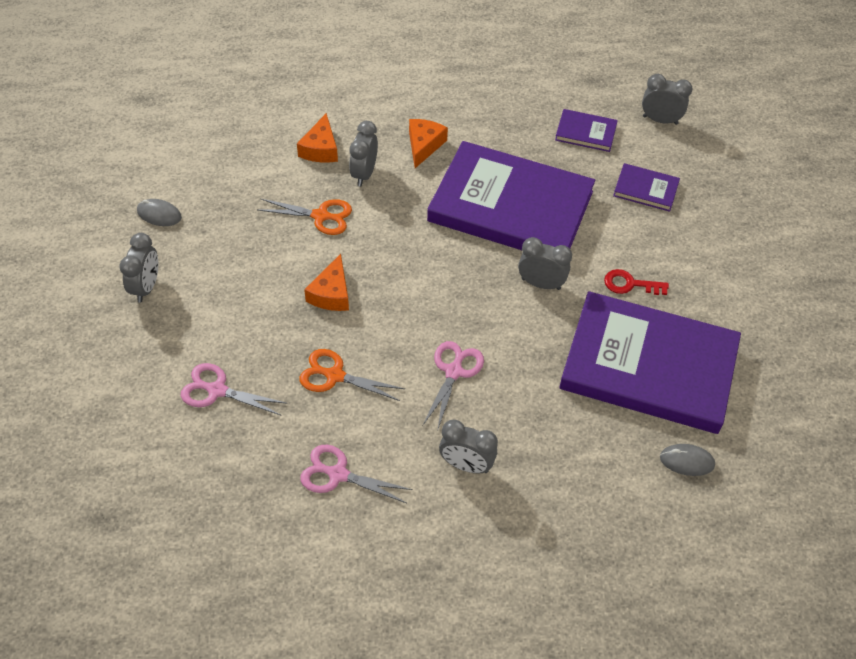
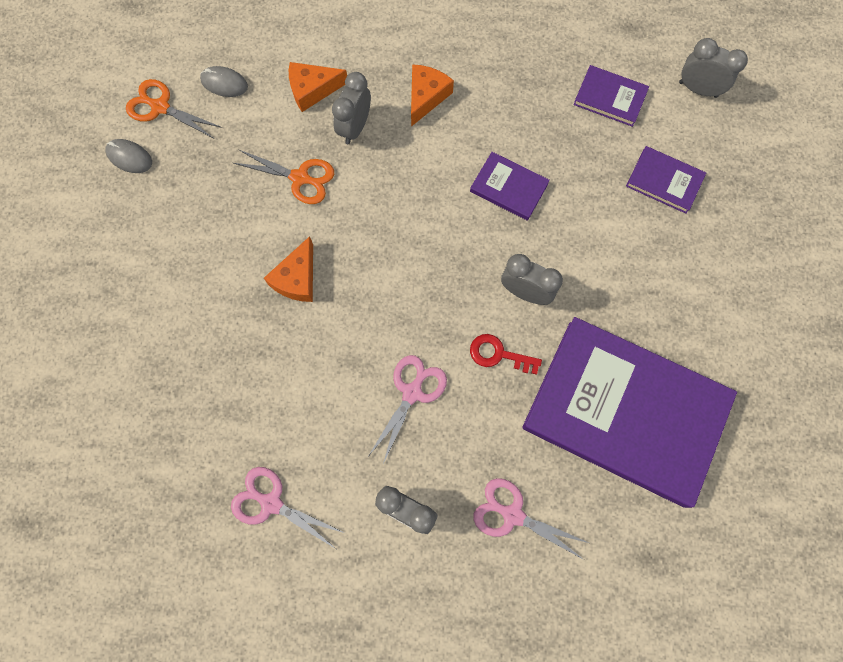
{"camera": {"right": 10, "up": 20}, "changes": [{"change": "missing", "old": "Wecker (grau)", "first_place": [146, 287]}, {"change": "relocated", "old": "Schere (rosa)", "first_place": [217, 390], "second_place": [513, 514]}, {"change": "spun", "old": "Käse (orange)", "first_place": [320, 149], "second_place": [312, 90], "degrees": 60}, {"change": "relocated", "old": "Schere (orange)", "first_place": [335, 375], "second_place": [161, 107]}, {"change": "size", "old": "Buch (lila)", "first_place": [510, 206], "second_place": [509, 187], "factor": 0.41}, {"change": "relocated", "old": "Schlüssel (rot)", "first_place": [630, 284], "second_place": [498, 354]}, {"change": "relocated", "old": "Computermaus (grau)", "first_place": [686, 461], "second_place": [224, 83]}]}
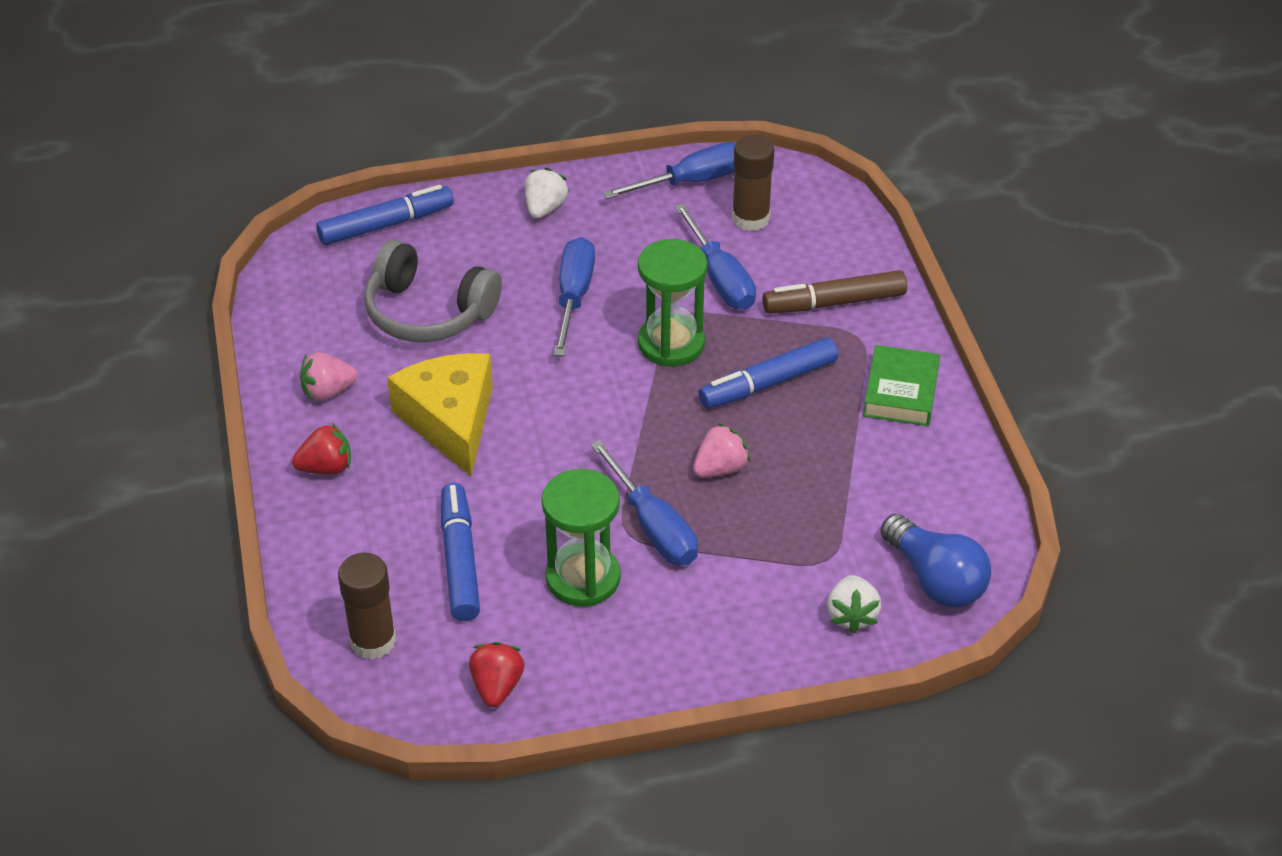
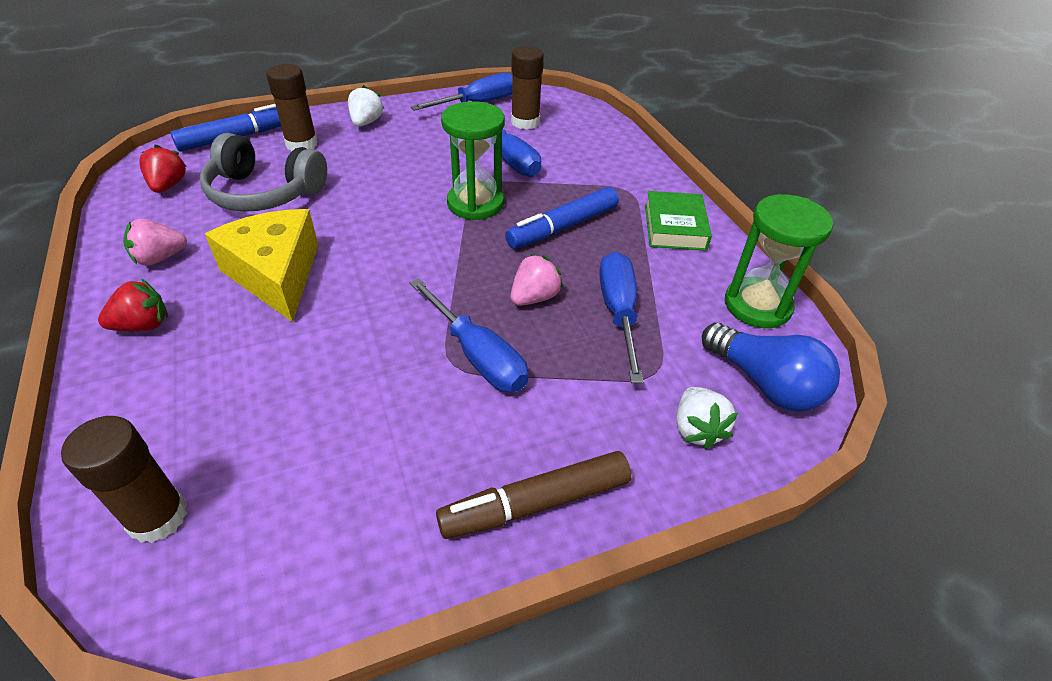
{"camera": {"right": -10, "up": 0}, "changes": [{"change": "missing", "old": "Filzstift (blau)", "first_place": [460, 561]}, {"change": "relocated", "old": "Erdbeere (rot)", "first_place": [497, 686], "second_place": [168, 186]}, {"change": "relocated", "old": "Sanduhr (grün)", "first_place": [583, 578], "second_place": [757, 305]}, {"change": "relocated", "old": "Schraubenzieher (blau)", "first_place": [574, 296], "second_place": [618, 312]}, {"change": "relocated", "old": "Filzstift (braun)", "first_place": [835, 303], "second_place": [536, 503]}, {"change": "appeared", "new": "Klebestift (braun)", "second_place": [301, 144]}]}
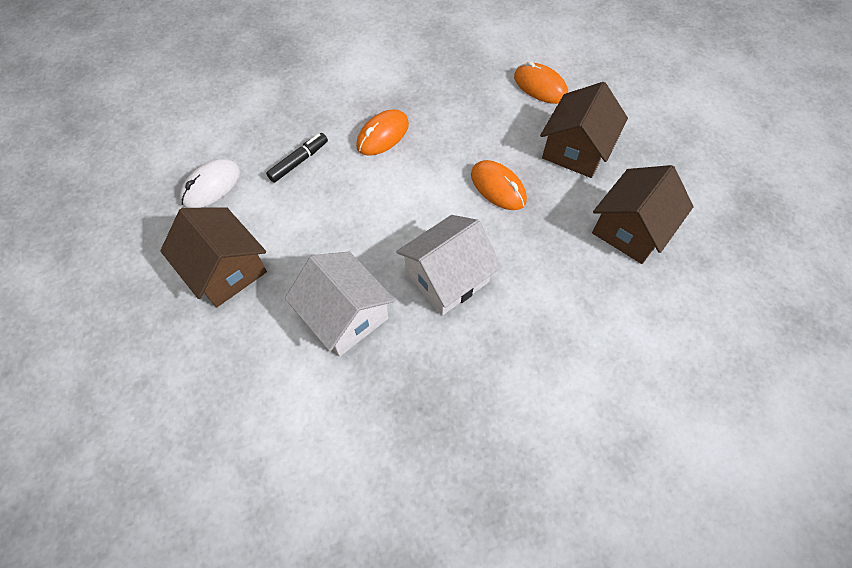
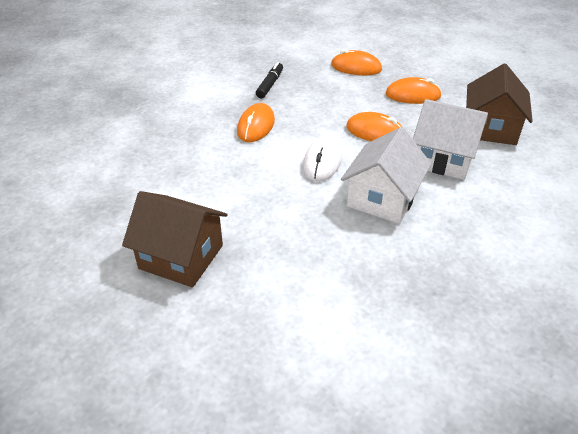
{"camera": {"right": -25, "up": -20}, "changes": [{"change": "relocated", "old": "Computermaus (weiß)", "first_place": [211, 186], "second_place": [322, 162]}, {"change": "relocated", "old": "Filzstift (schwarz)", "first_place": [299, 161], "second_place": [270, 85]}, {"change": "relocated", "old": "Haus (weiß)", "first_place": [345, 315], "second_place": [443, 159]}, {"change": "exchanged", "old": "Haus (braun)", "new": "Computermaus (orange)", "first_place": [576, 150], "second_place": [412, 95]}]}
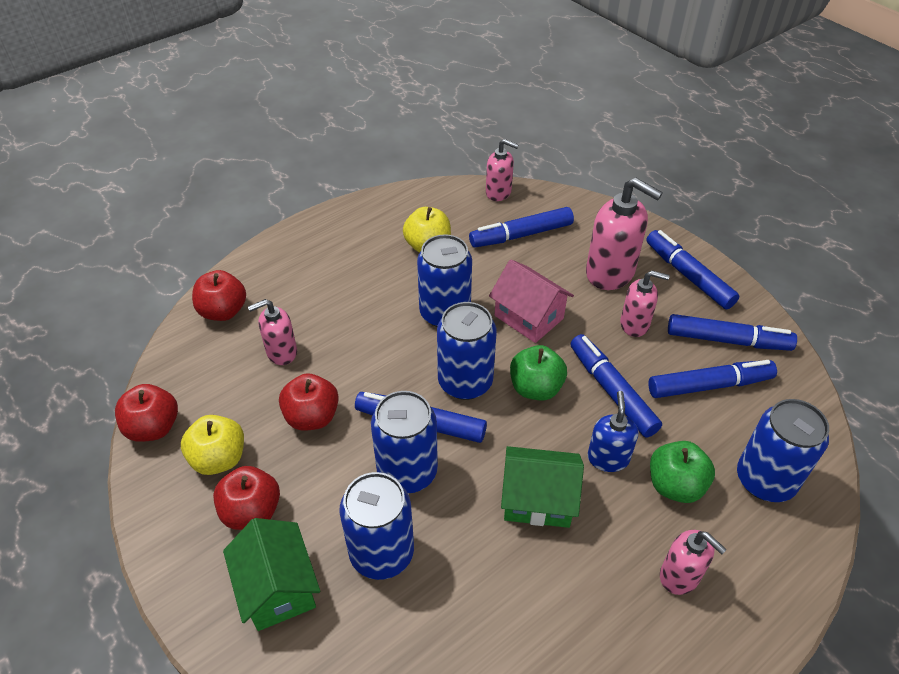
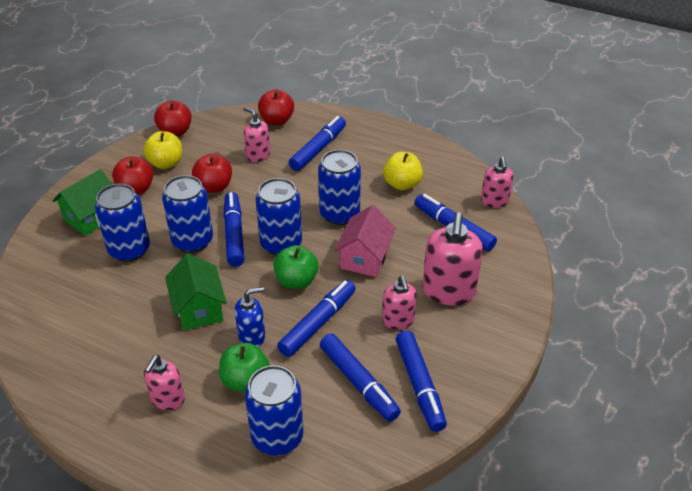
{"camera": {"right": 65, "up": -5}, "changes": [{"change": "relocated", "old": "Filzstift (blau)", "first_place": [688, 275], "second_place": [318, 149]}]}
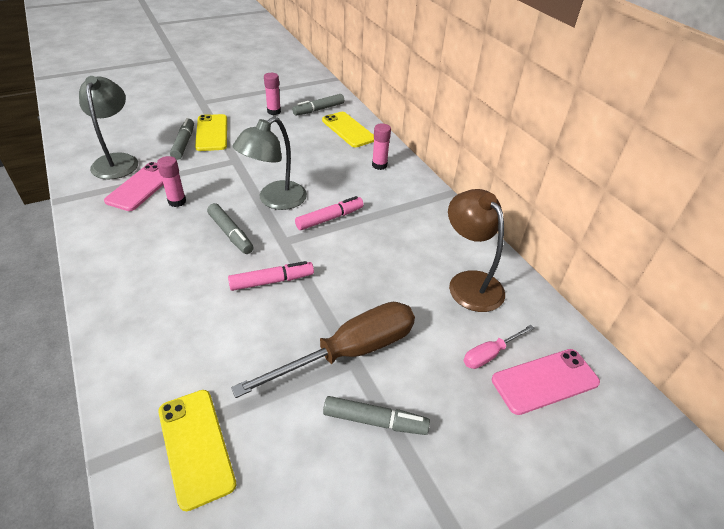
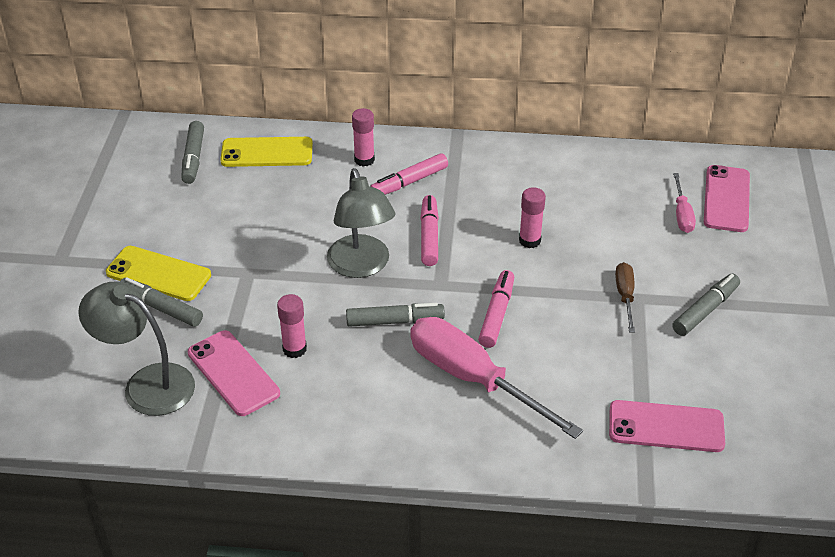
{"camera": {"right": -55, "up": 0}, "changes": [{"change": "colour", "old": "Handy (gelb)", "new": "Handy (rosa)", "first_place": [196, 446], "second_place": [666, 427]}, {"change": "size", "old": "Schraubenzieher (braun)", "first_place": [349, 352], "second_place": [625, 296], "factor": 0.48}, {"change": "relocated", "old": "Klebestift (rosa)", "first_place": [274, 111], "second_place": [529, 240]}, {"change": "missing", "old": "Lampe (braun)", "first_place": [469, 282]}, {"change": "appeared", "new": "Filzstift (rosa)", "second_place": [409, 182]}, {"change": "appeared", "new": "Schraubenzieher (rosa)", "second_place": [473, 379]}]}
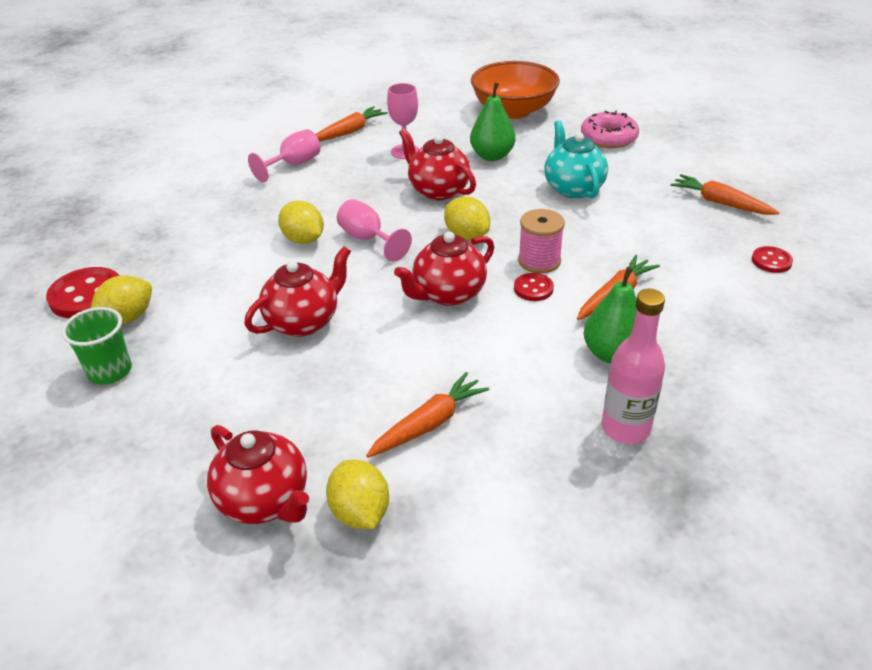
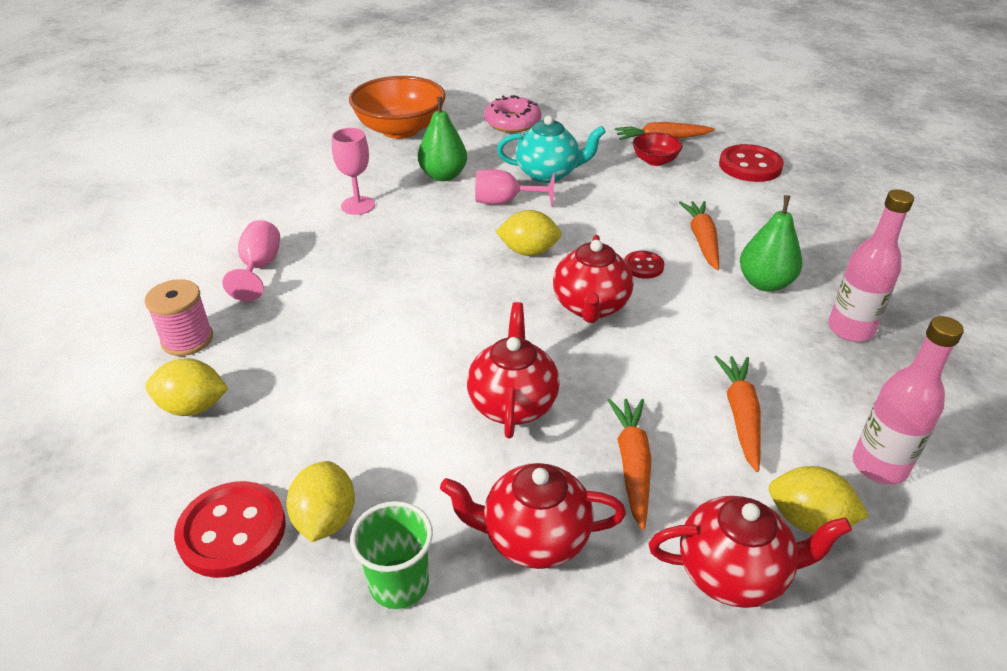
{"camera": {"right": -45, "up": 0}, "changes": [{"change": "relocated", "old": "Zitrone (gelb)", "first_place": [303, 240], "second_place": [193, 407]}, {"change": "relocated", "old": "Karotte (orange)", "first_place": [349, 132], "second_place": [632, 464]}, {"change": "relocated", "old": "Kelch (rosa)", "first_place": [368, 239], "second_place": [505, 202]}, {"change": "relocated", "old": "Teekanne (rot)", "first_place": [438, 190], "second_place": [533, 538]}, {"change": "relocated", "old": "Garnrolle (rosa)", "first_place": [539, 261], "second_place": [187, 339]}, {"change": "spun", "old": "Teekanne (türkis)", "first_place": [573, 188], "second_place": [548, 174], "degrees": 150}, {"change": "size", "old": "Knopf (rot)", "first_place": [771, 261], "second_place": [750, 166], "factor": 1.83}, {"change": "appeared", "new": "Schüssel (rot)", "second_place": [655, 161]}, {"change": "appeared", "new": "Flasche (rosa)", "second_place": [879, 466]}]}
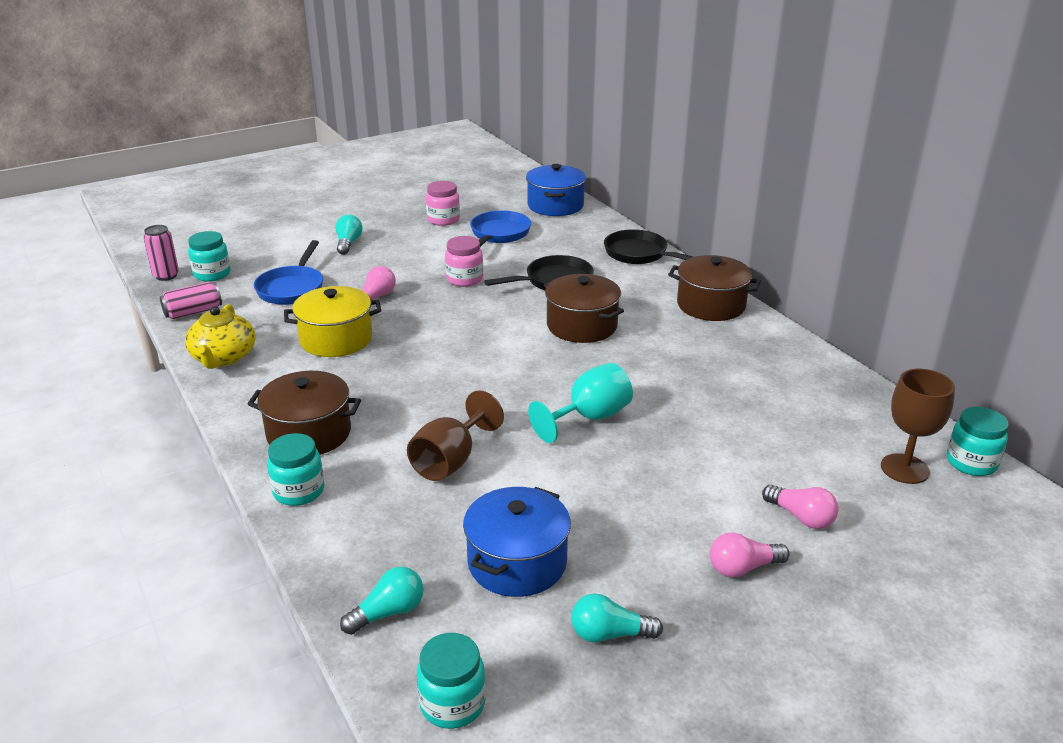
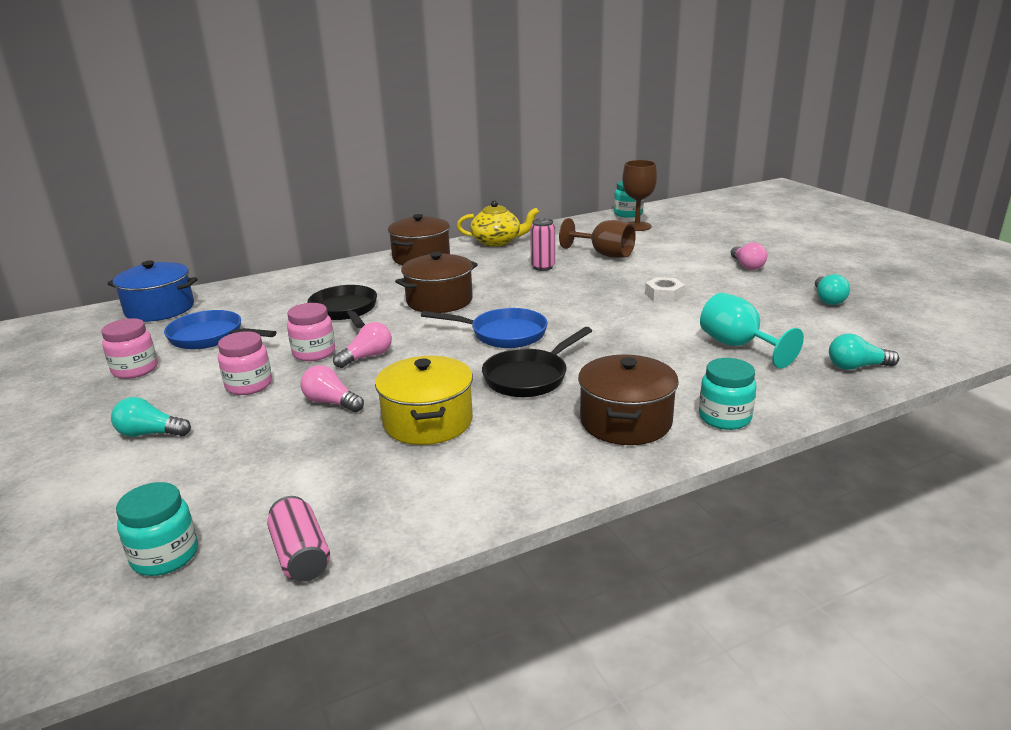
{"camera": {"right": -85, "up": -5}, "changes": [{"change": "relocated", "old": "Dose (rosa)", "first_place": [166, 276], "second_place": [543, 267]}, {"change": "relocated", "old": "Teekanne (gelb)", "first_place": [223, 357], "second_place": [497, 241]}, {"change": "relocated", "old": "Pfanne (blau)", "first_place": [292, 288], "second_place": [503, 334]}, {"change": "spun", "old": "Glühbirne (türkis)", "first_place": [388, 613], "second_place": [856, 367], "degrees": -60}, {"change": "relocated", "old": "Kelch (braun)", "first_place": [450, 461], "second_place": [604, 254]}, {"change": "missing", "old": "Einmachglas (türkis)", "first_place": [452, 704]}, {"change": "missing", "old": "Kochtopf (blau)", "first_place": [517, 563]}, {"change": "relocated", "old": "Kelch (türkis)", "first_place": [589, 417], "second_place": [738, 346]}, {"change": "relocated", "old": "Pfanne (schwarz)", "first_place": [640, 254], "second_place": [529, 377]}, {"change": "relocated", "old": "Glühbirne (rosa)", "first_place": [801, 517], "second_place": [367, 357]}, {"change": "appeared", "new": "Einmachglas (rosa)", "second_place": [249, 385]}, {"change": "appeared", "new": "Sechskantmutter (weiß)", "second_place": [664, 295]}]}
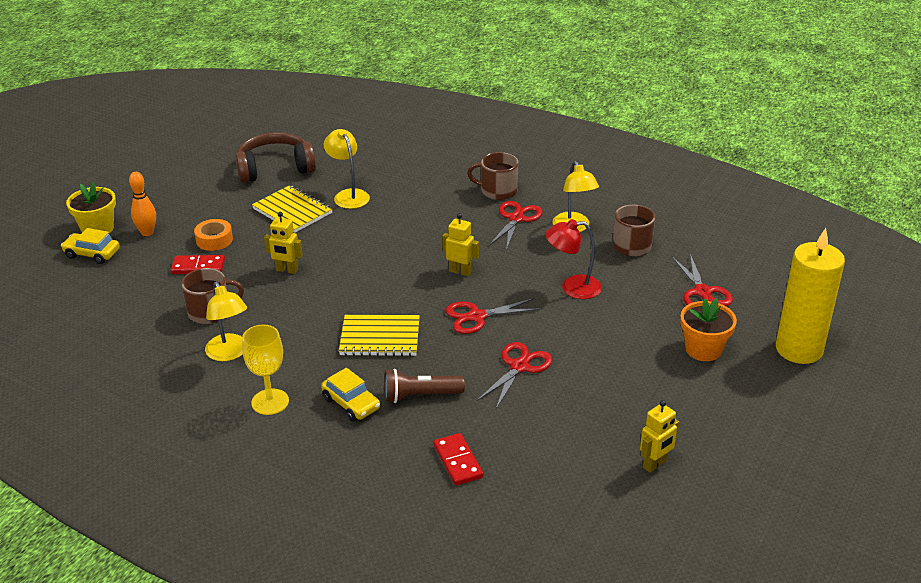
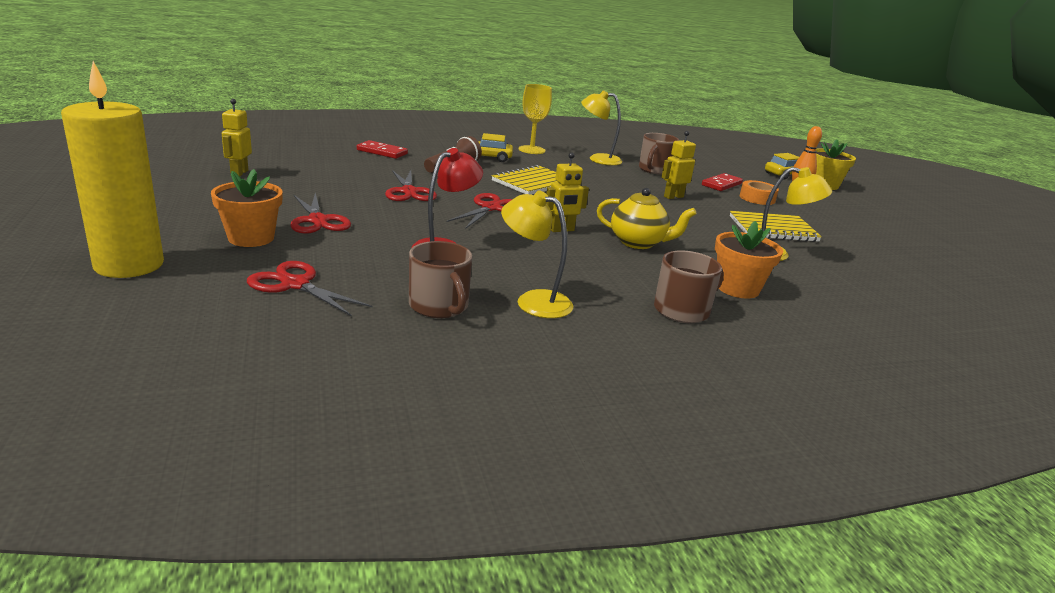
{"camera": {"right": 130, "up": -10}, "changes": [{"change": "missing", "old": "Kopfhörer (braun)", "first_place": [275, 168]}, {"change": "relocated", "old": "Schere (rot)", "first_place": [516, 218], "second_place": [318, 220]}, {"change": "appeared", "new": "Teekanne (gelb)", "second_place": [638, 243]}, {"change": "appeared", "new": "Blumentopf (orange)", "second_place": [737, 288]}]}
